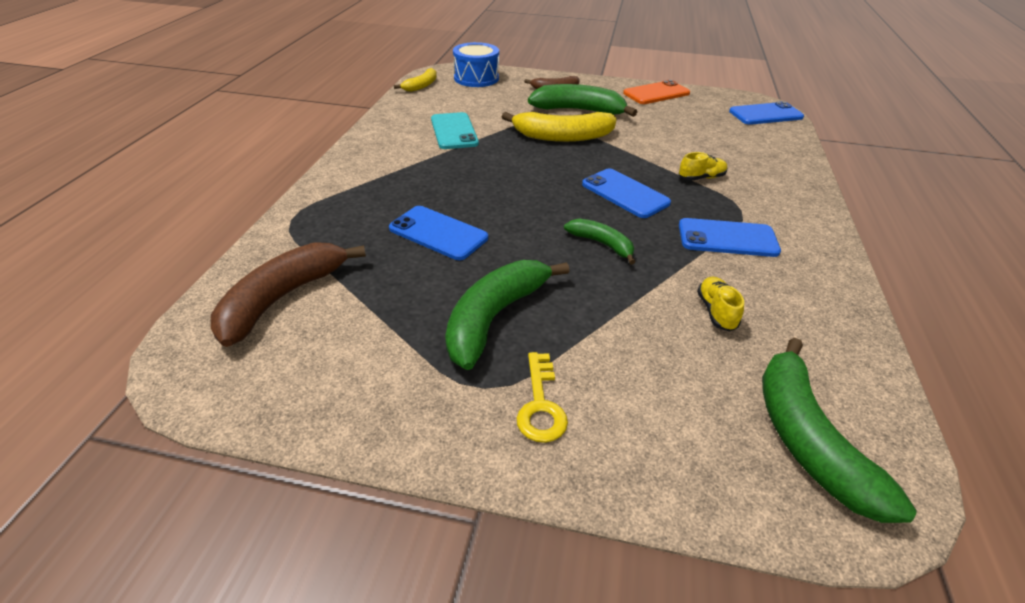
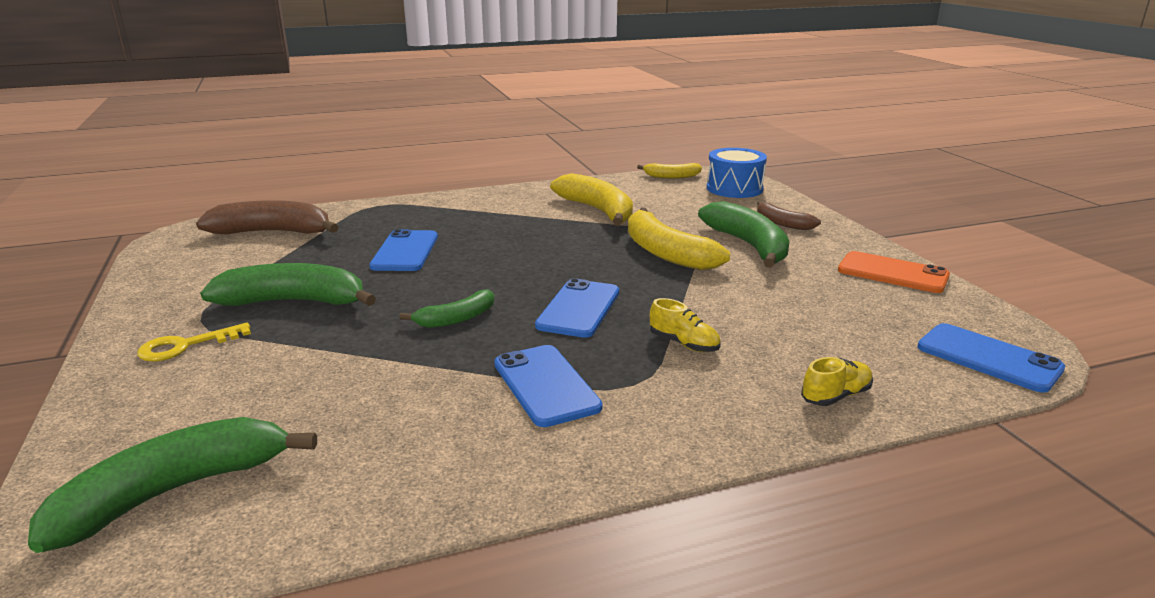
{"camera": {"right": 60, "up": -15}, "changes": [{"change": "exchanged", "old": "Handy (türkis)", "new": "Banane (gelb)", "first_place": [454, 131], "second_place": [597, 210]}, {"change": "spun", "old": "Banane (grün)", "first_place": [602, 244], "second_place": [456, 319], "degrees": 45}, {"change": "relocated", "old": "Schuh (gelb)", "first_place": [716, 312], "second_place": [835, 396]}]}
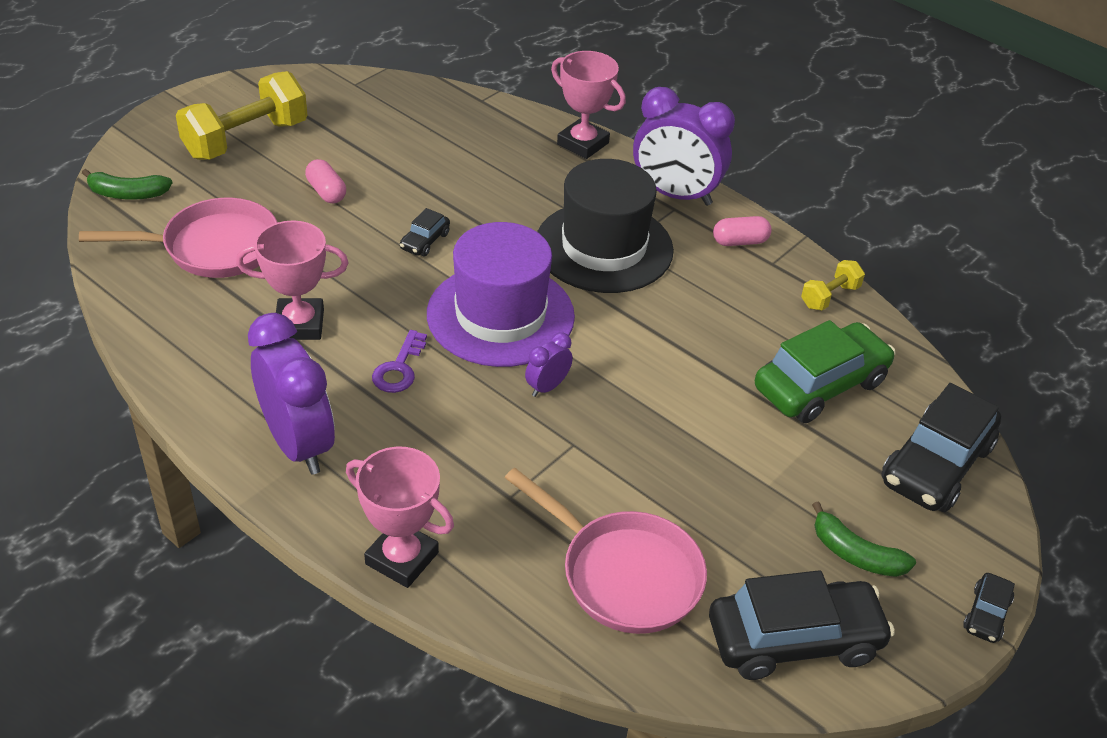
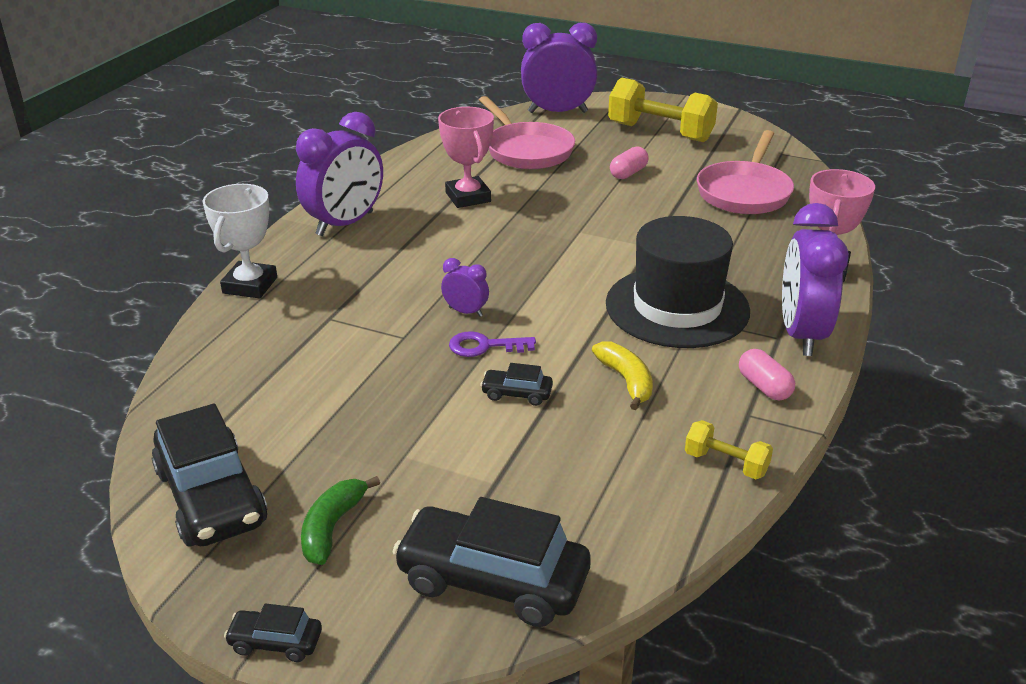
{"camera": {"right": 75, "up": -10}, "changes": [{"change": "exchanged", "old": "Banane (grün)", "new": "Wecker (lila)", "first_place": [127, 194], "second_place": [557, 112]}, {"change": "colour", "old": "Pokal (rosa)", "new": "Pokal (weiß)", "first_place": [402, 558], "second_place": [250, 285]}, {"change": "relocated", "old": "Schlüssel (lila)", "first_place": [399, 368], "second_place": [485, 346]}, {"change": "relocated", "old": "Auto (schwarz)", "first_place": [425, 241], "second_place": [517, 394]}, {"change": "missing", "old": "Hut (lila)", "first_place": [500, 315]}, {"change": "relocated", "old": "Pfanne (rosa)", "first_place": [624, 574], "second_place": [744, 192]}, {"change": "missing", "old": "Auto (grün)", "first_place": [820, 385]}, {"change": "appeared", "new": "Banane (gelb)", "second_place": [626, 381]}]}
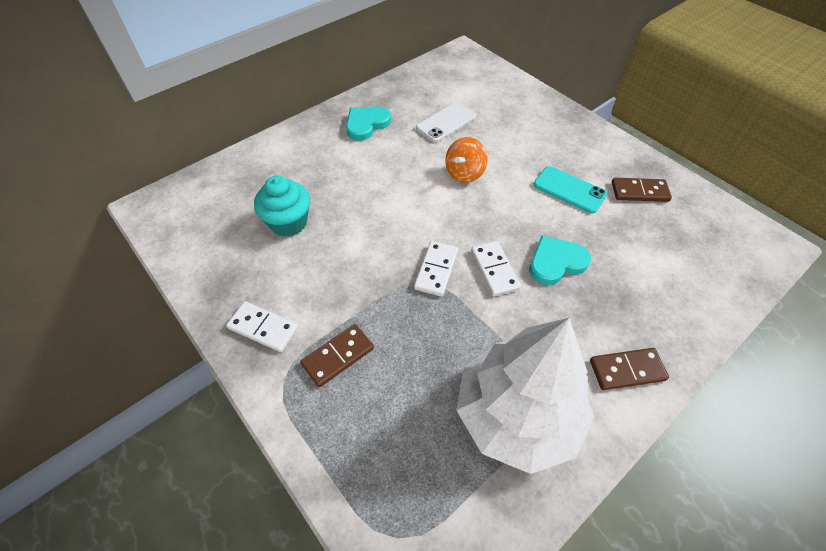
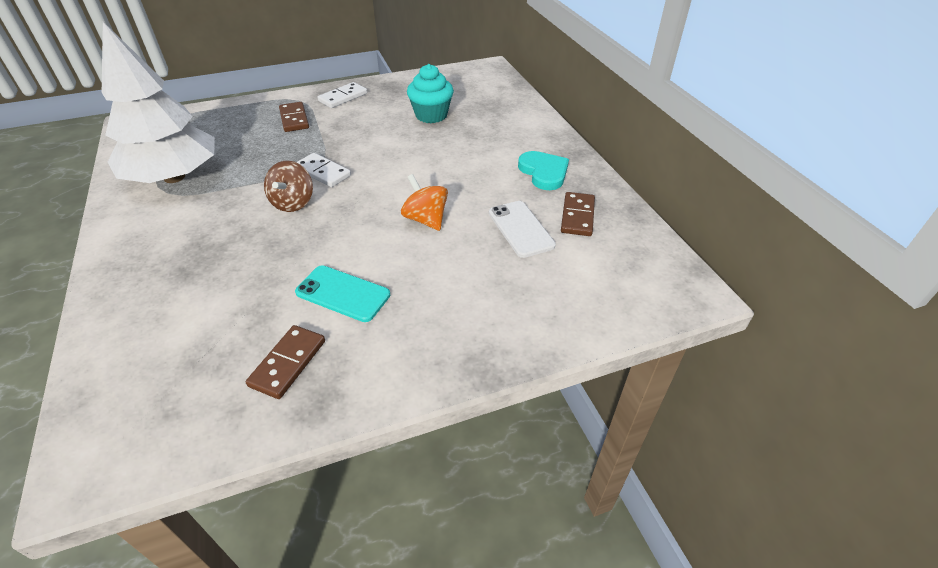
{"camera": {"right": 110, "up": -10}, "changes": [{"change": "exchanged", "old": "Dominostein (weiß)", "new": "Kreisel (braun)", "first_place": [494, 270], "second_place": [293, 203]}, {"change": "missing", "old": "Herz (türkis)", "first_place": [556, 262]}, {"change": "spun", "old": "Handy (türkis)", "first_place": [569, 190], "second_place": [343, 293], "degrees": 60}, {"change": "relocated", "old": "Dominostein (braun)", "first_place": [627, 370], "second_place": [577, 216]}]}
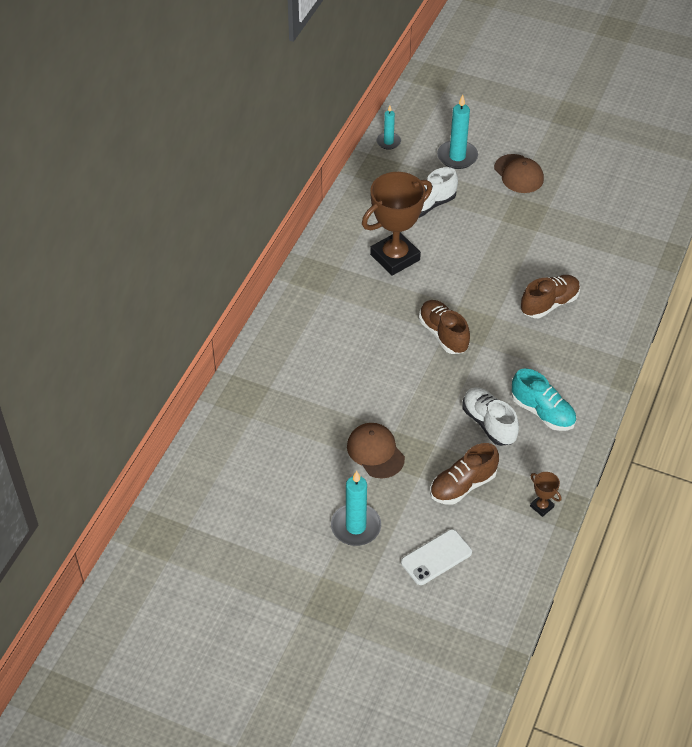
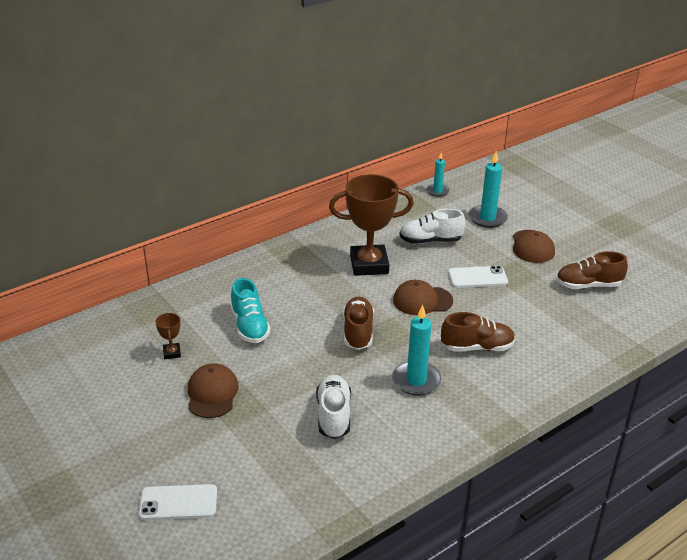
{"camera": {"right": 30, "up": -15}, "changes": [{"change": "relocated", "old": "Kerze (türkis)", "first_place": [356, 526], "second_place": [416, 380]}, {"change": "relocated", "old": "Schuh (braun)", "first_place": [463, 485], "second_place": [588, 285]}, {"change": "relocated", "old": "Schuh (türkis)", "first_place": [542, 412], "second_place": [250, 326]}, {"change": "relocated", "old": "Pokal (braun)", "first_place": [541, 506], "second_place": [172, 353]}, {"change": "appeared", "new": "Kappe (braun)", "second_place": [422, 300]}, {"change": "appeared", "new": "Handy (weiß)", "second_place": [477, 277]}]}
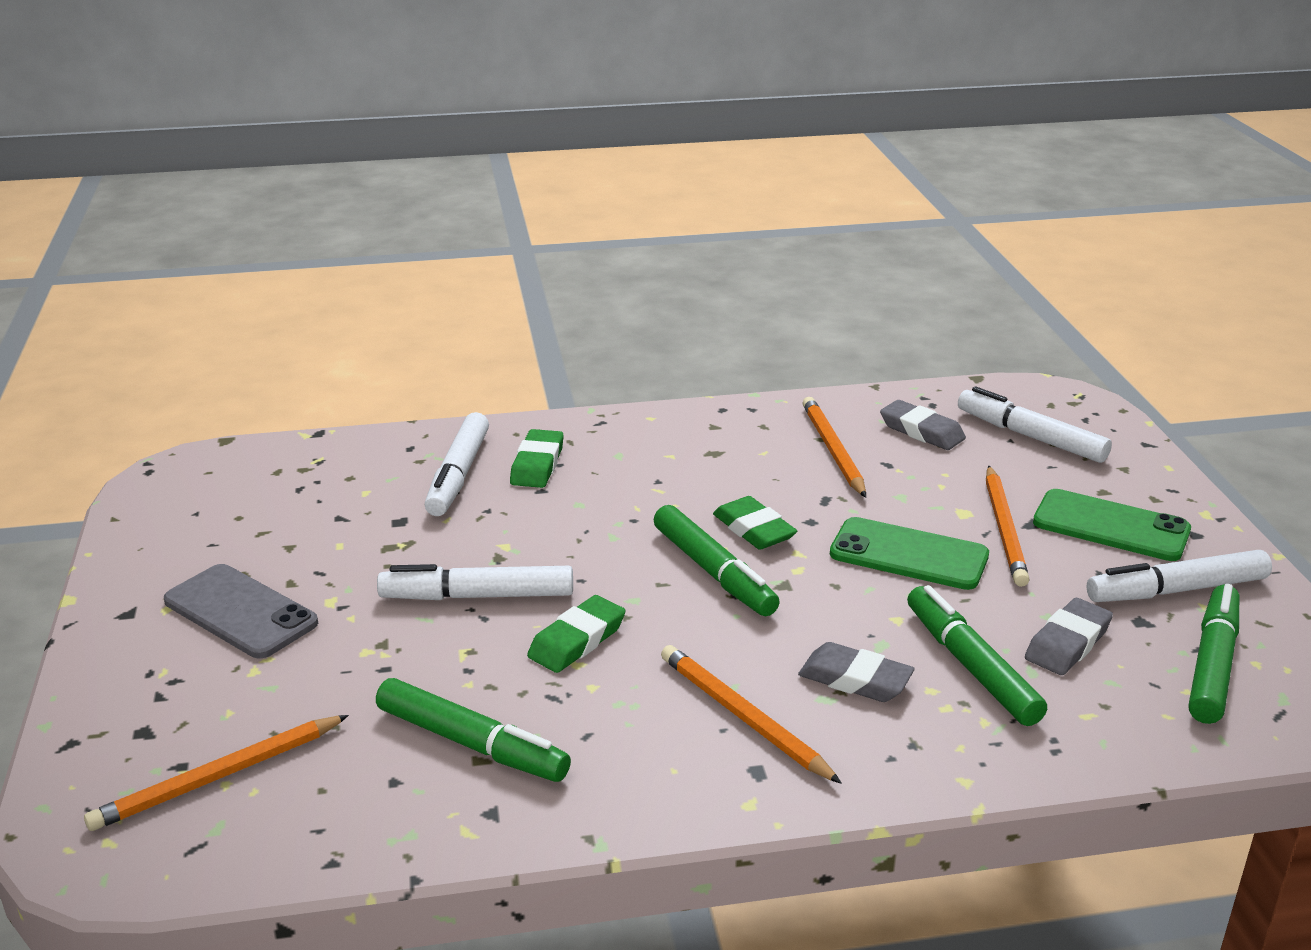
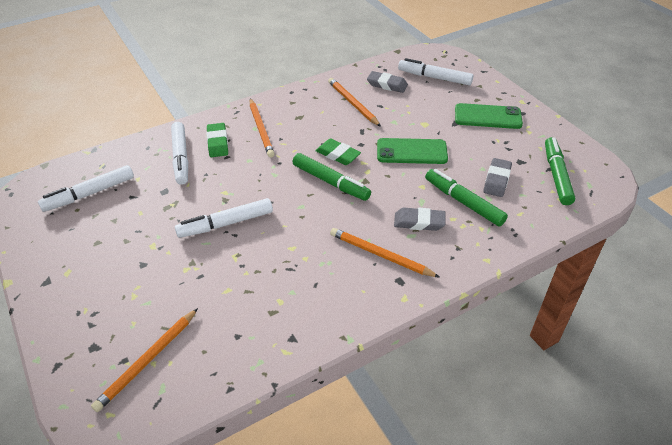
{"camera": {"right": -20, "up": 15}, "changes": [{"change": "missing", "old": "Handy (grau)", "first_place": [240, 612]}, {"change": "missing", "old": "Filzstift (grün)", "first_place": [472, 744]}, {"change": "missing", "old": "Radiergummi (grün)", "first_place": [577, 640]}, {"change": "relocated", "old": "Bleistift (orange)", "first_place": [1005, 529], "second_place": [261, 129]}, {"change": "relocated", "old": "Filzstift (weiß)", "first_place": [1176, 590], "second_place": [89, 194]}]}
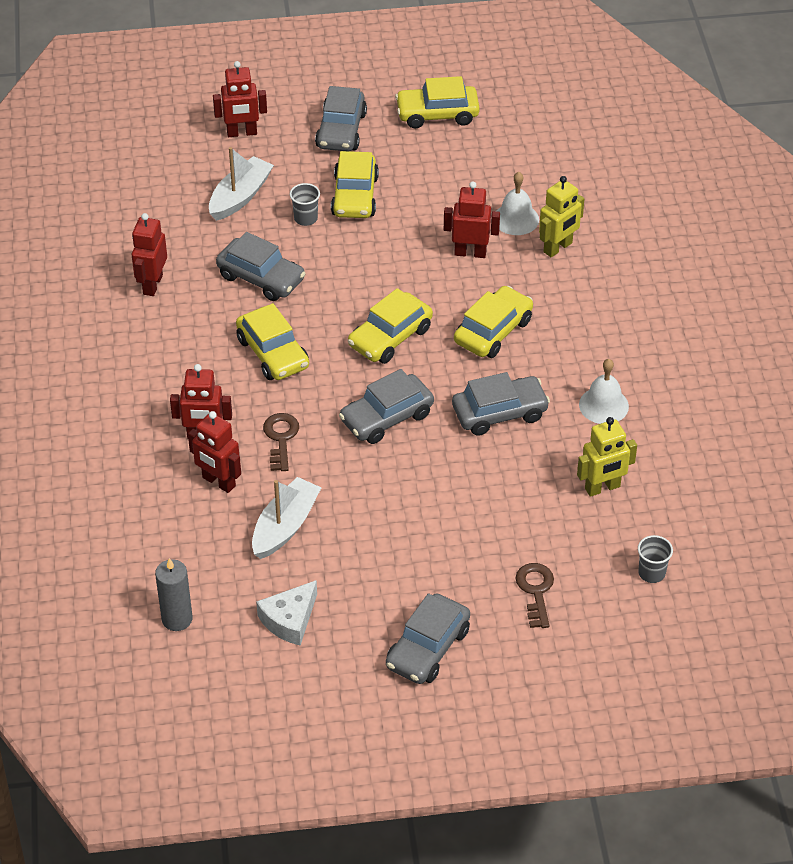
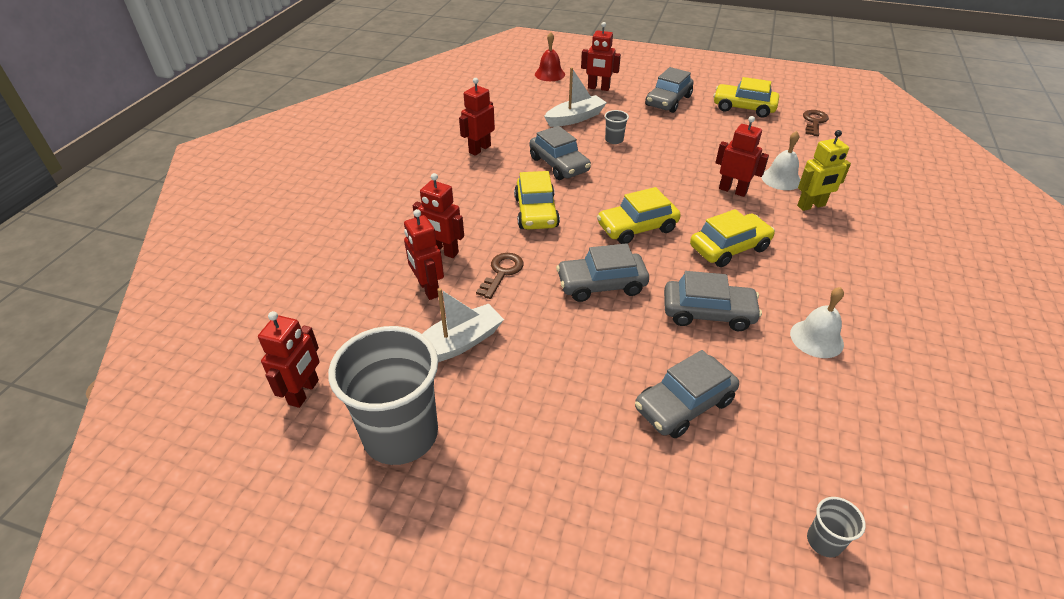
{"camera": {"right": 25, "up": -5}, "changes": [{"change": "exchanged", "old": "Kerze (grau)", "new": "Roboter (rot)", "first_place": [177, 619], "second_place": [304, 392]}, {"change": "exchanged", "old": "Käse (weiß)", "new": "Becher (grau)", "first_place": [289, 620], "second_place": [401, 434]}, {"change": "missing", "old": "Auto (gelb)", "first_place": [355, 196]}, {"change": "relocated", "old": "Auto (grau)", "first_place": [428, 648], "second_place": [684, 404]}, {"change": "relocated", "old": "Schlüssel (braun)", "first_place": [536, 591], "second_place": [814, 122]}, {"change": "missing", "old": "Roboter (gelb)", "first_place": [602, 488]}, {"change": "appeared", "new": "Glocke (rot)", "second_place": [549, 74]}]}
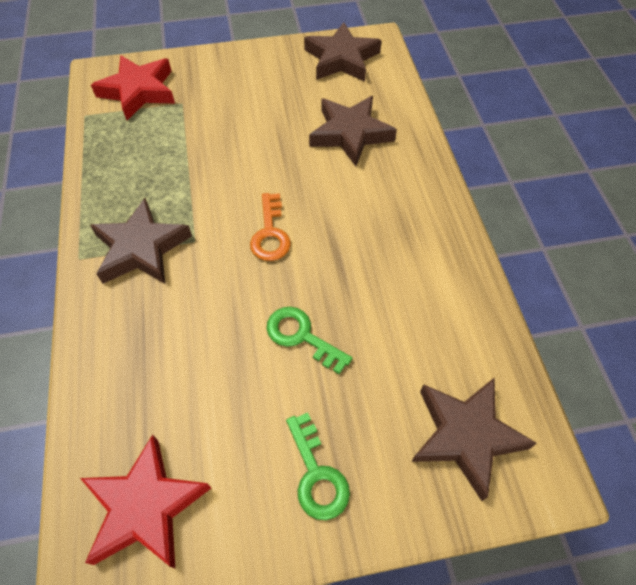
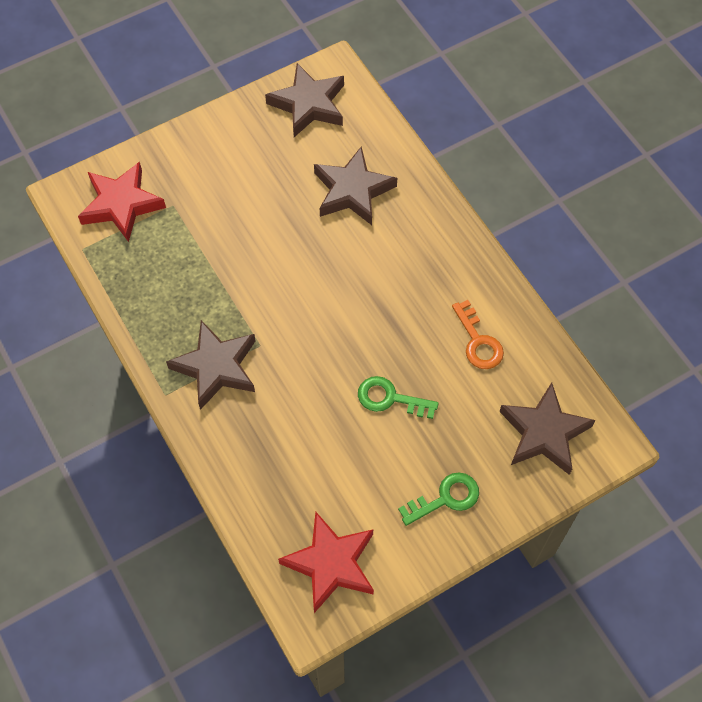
{"camera": {"right": -20, "up": 5}, "changes": [{"change": "relocated", "old": "Schlüssel (orange)", "first_place": [270, 234], "second_place": [478, 342]}, {"change": "spun", "old": "Schlüssel (grün)", "first_place": [317, 475], "second_place": [446, 498], "degrees": -75}]}
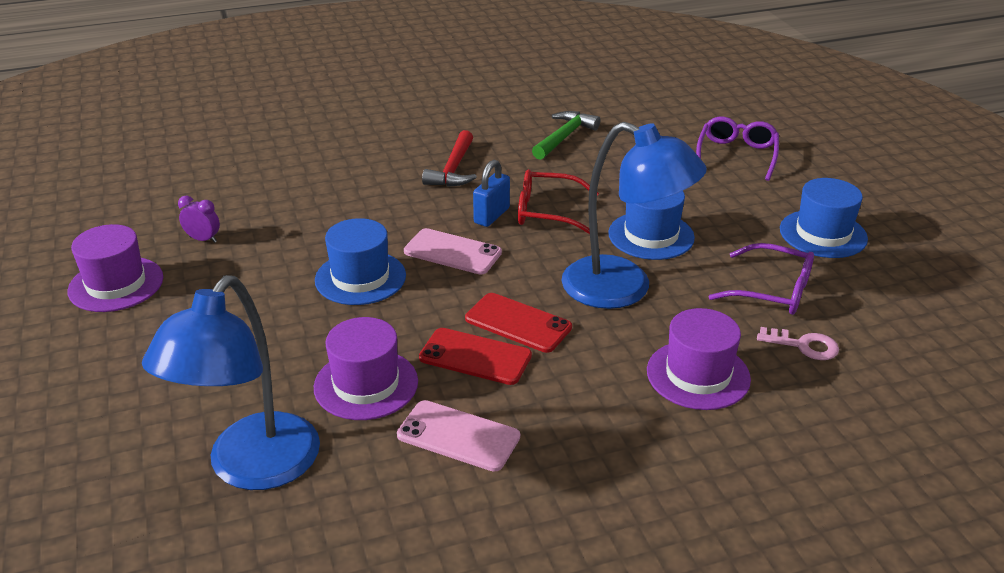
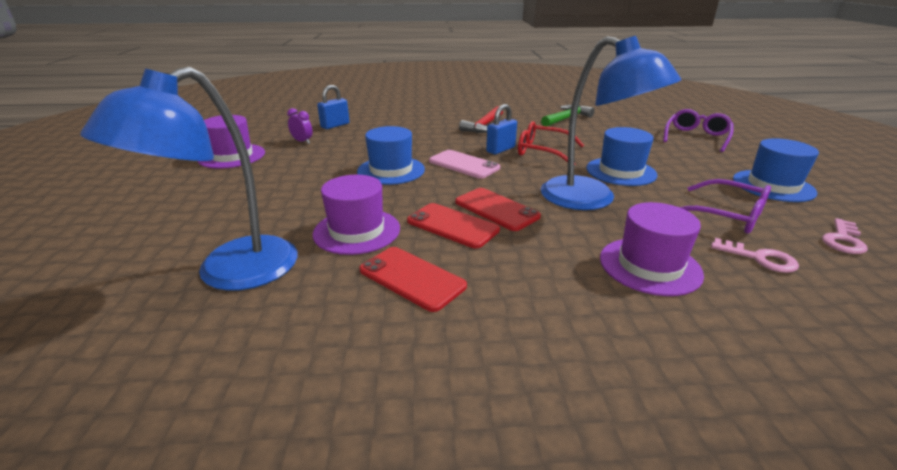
{"camera": {"right": 15, "up": -5}, "changes": [{"change": "colour", "old": "Handy (rosa)", "new": "Handy (rot)", "first_place": [458, 436], "second_place": [411, 278]}, {"change": "appeared", "new": "Vorhängeschloss (blau)", "second_place": [335, 125]}, {"change": "appeared", "new": "Schlüssel (rosa)", "second_place": [843, 240]}]}
